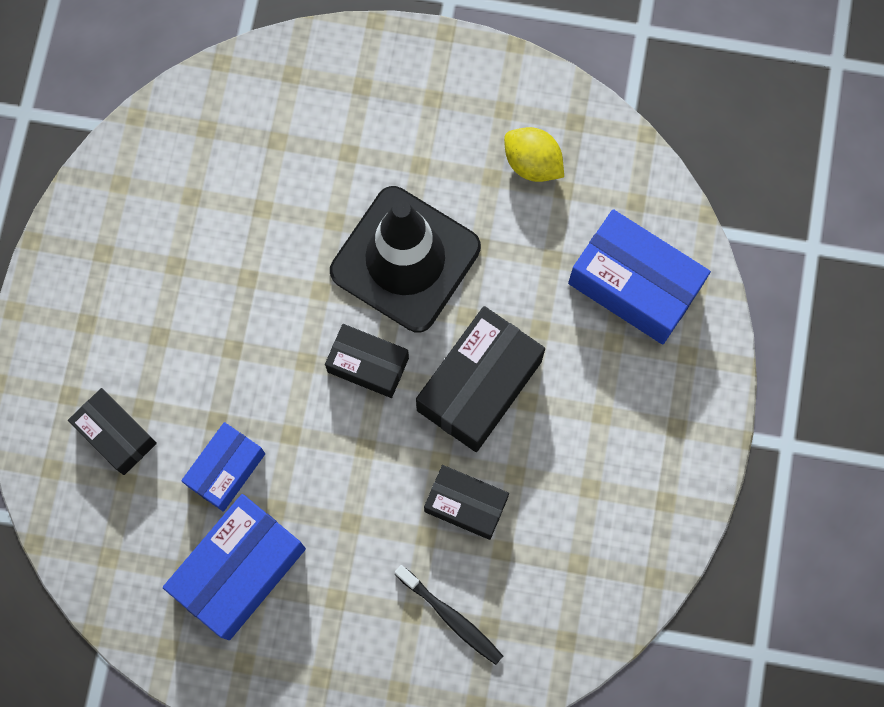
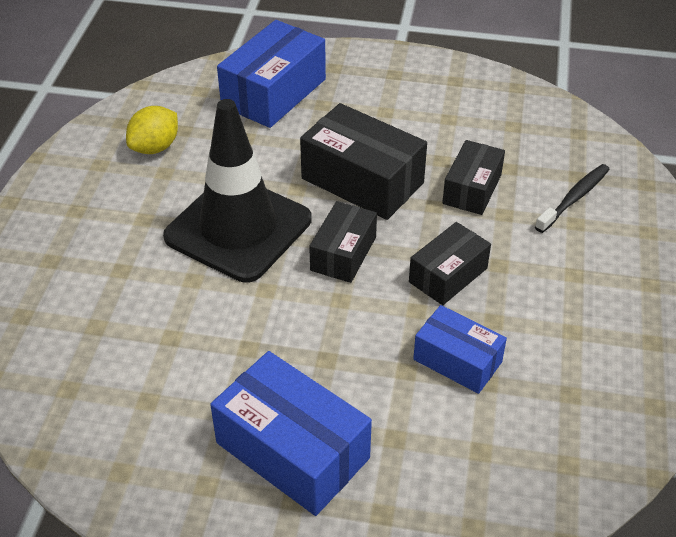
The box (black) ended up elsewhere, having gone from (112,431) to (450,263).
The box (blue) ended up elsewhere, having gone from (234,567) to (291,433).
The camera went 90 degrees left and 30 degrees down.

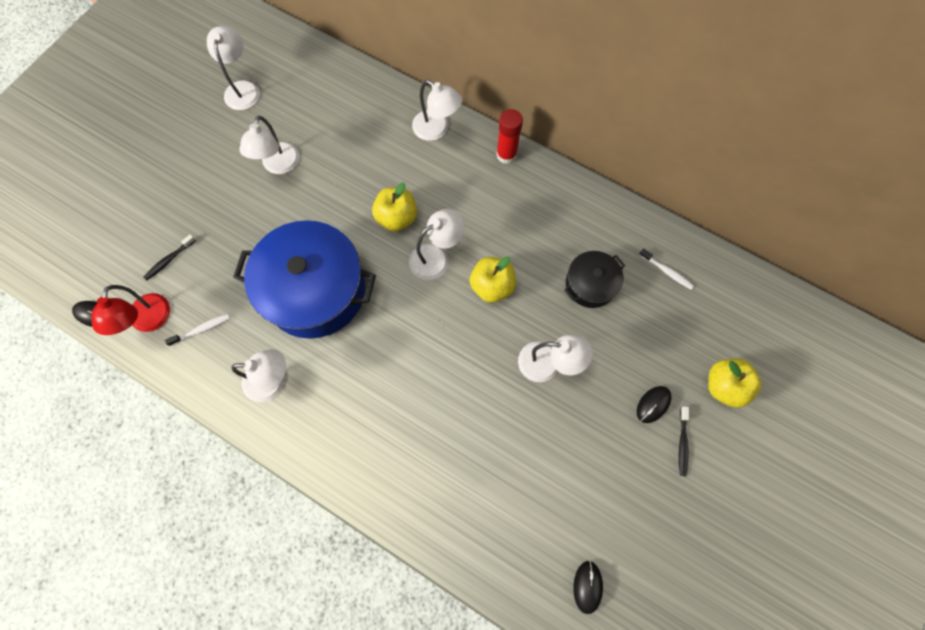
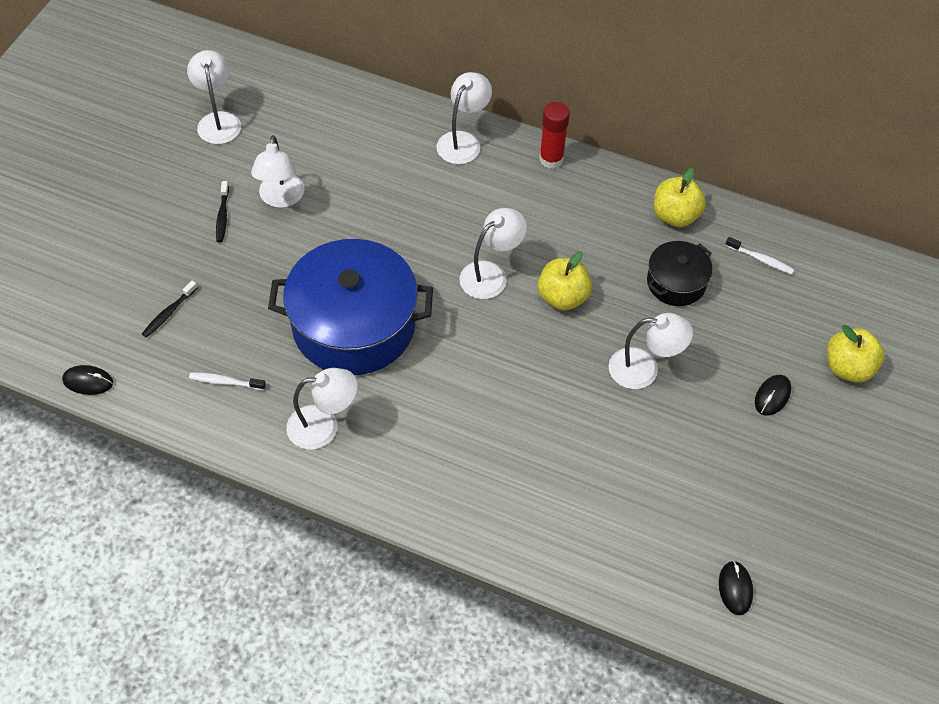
The lamp (white) at (437,110) ended up facing another way, 90 degrees counterclockwise from before.
The apple (yellow) ended up elsewhere, having gone from (394,207) to (680,197).
The second view lost the lamp (red) at (130,310).
The toothbrush (white) at (197,330) ended up facing another way, 135 degrees counterclockwise from before.
The toothbrush (black) ended up elsewhere, having gone from (684,441) to (222,211).
The camera went 10 degrees left and 15 degrees down.

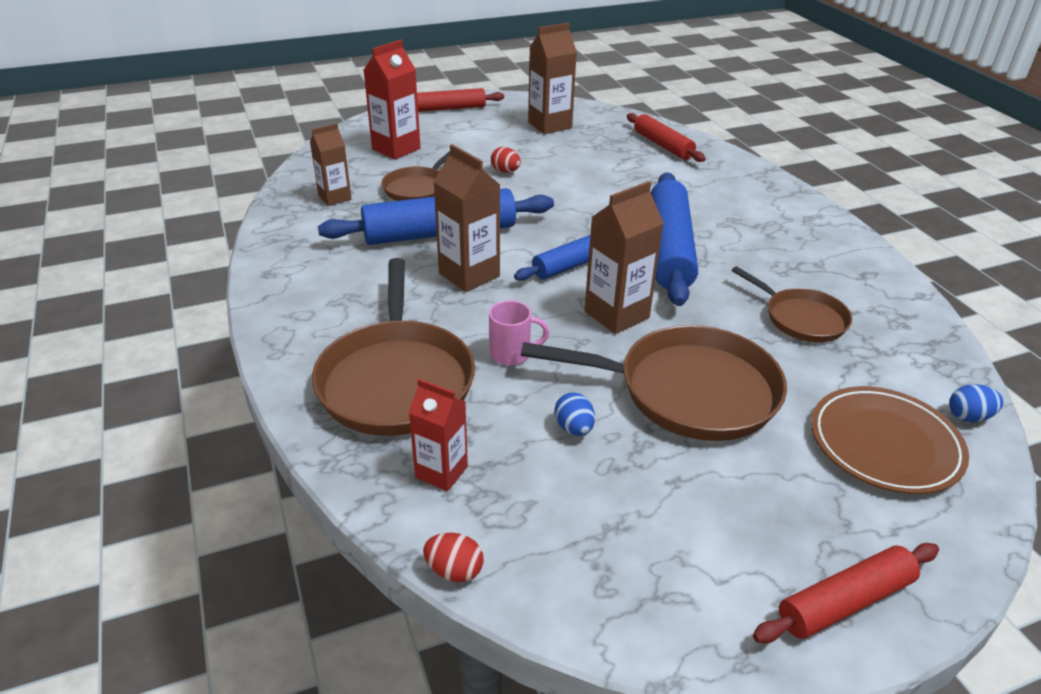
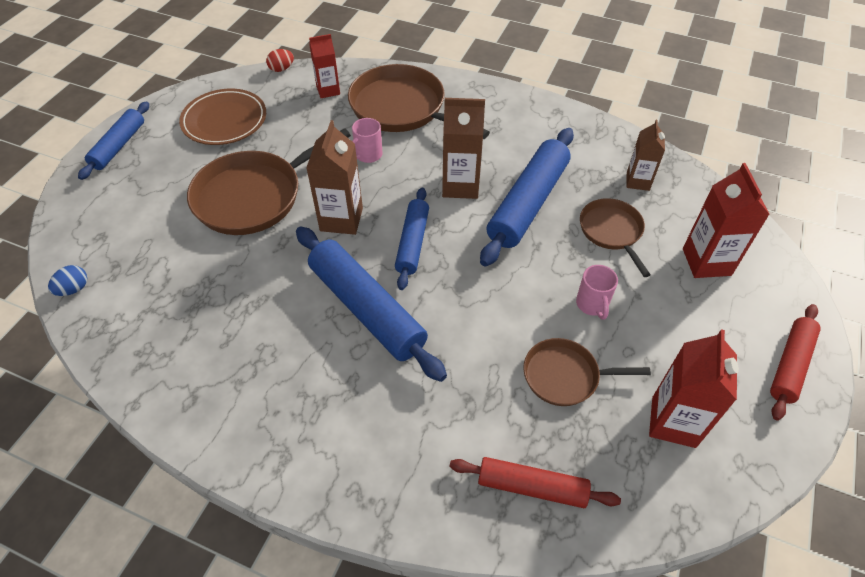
What was the carton (brown) at (552,78) turned into the carton (red) at (694,388).
Where the egg (red) stood at (506,160), the mug (pink) came to stand at (597,292).
The pan (brown) ended up elsewhere, having gone from (792,304) to (587,372).
The plate (brown) ended up elsewhere, having gone from (890,440) to (222,117).
The second view lost the egg (blue) at (575,414).
What was the rolling pin (red) at (846,593) turned into the rolling pin (blue) at (113,141).
The camera went 135 degrees right and 15 degrees up.

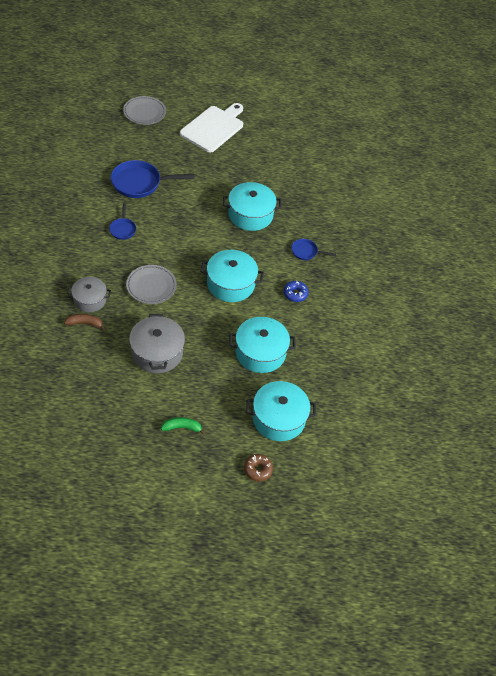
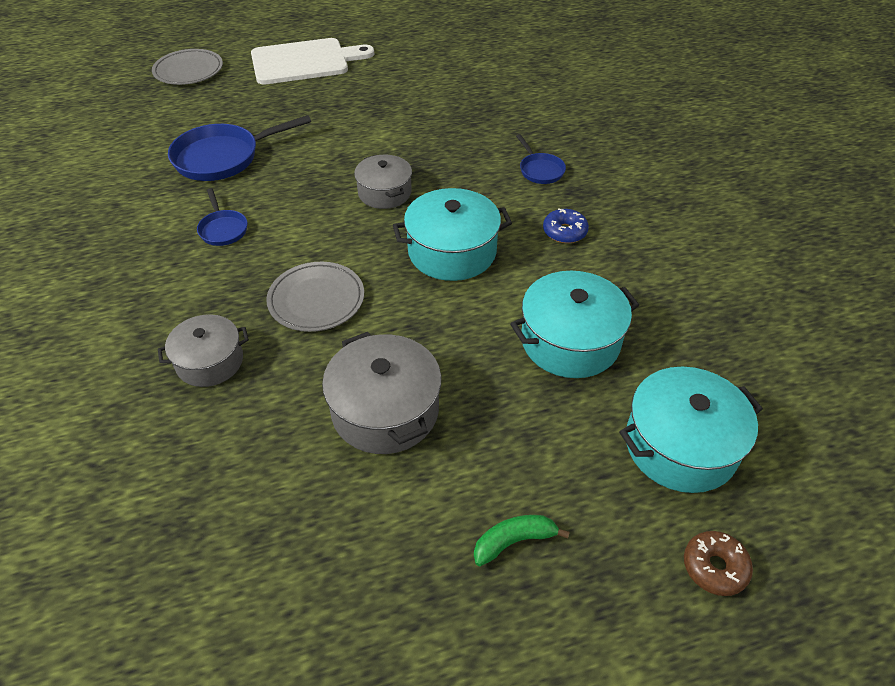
The cutting board (white) at (211,127) ended up facing another way, 60 degrees clockwise from before.
The second view lost the pot (turquoise) at (252,206).
The pan (blue) at (313,249) ended up facing another way, 105 degrees counterclockwise from before.
The second view lost the banana (brown) at (85,322).
The second view gained the pot (grey) at (383,182).
The camera went 15 degrees left and 5 degrees down.

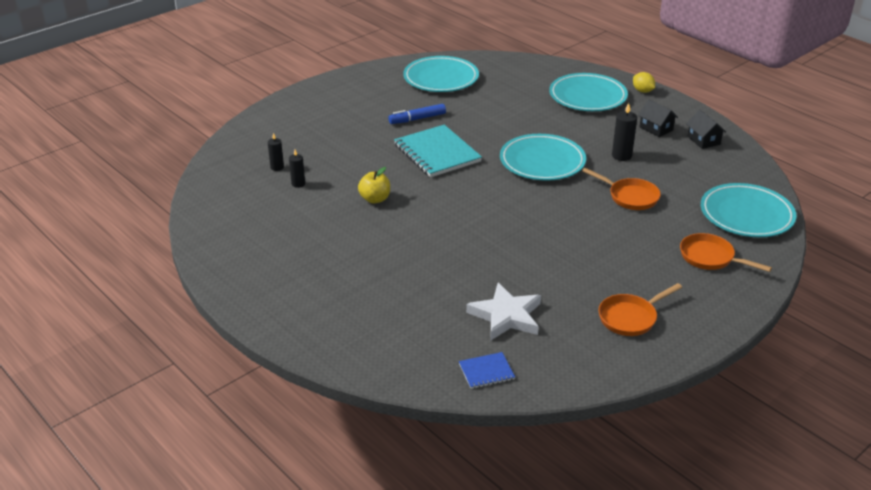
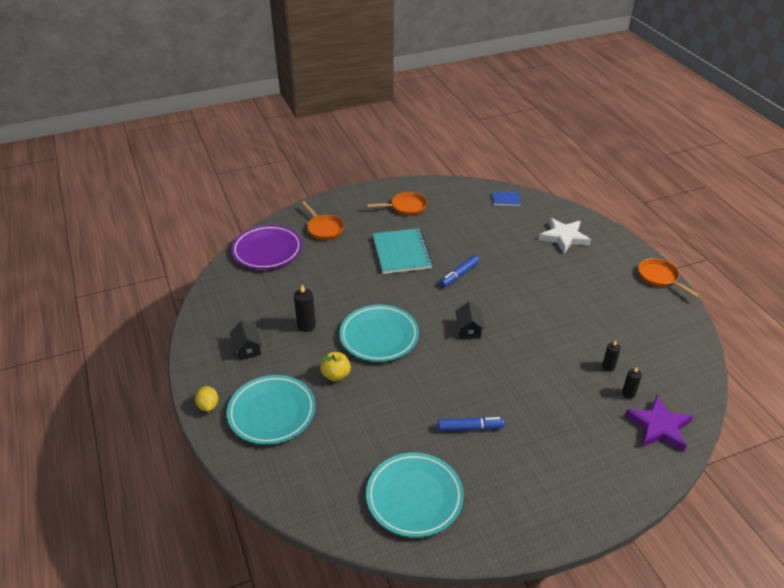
The house (black) ended up elsewhere, having gone from (706,129) to (470,320).
The notebook (turquoise) ended up elsewhere, having gone from (438,151) to (403,251).
The apple (yellow) ended up elsewhere, having gone from (374,185) to (335,366).
The pan (orange) ended up elsewhere, having gone from (621,189) to (668,278).
What was the plate (turquoise) at (748,210) turned into the plate (purple) at (266,247).
The star (white) ended up elsewhere, having gone from (503,312) to (565,235).
The second view gained the marker (blue) at (459,271).
The second view gained the star (purple) at (659,423).
The camera went 160 degrees left and 5 degrees up.

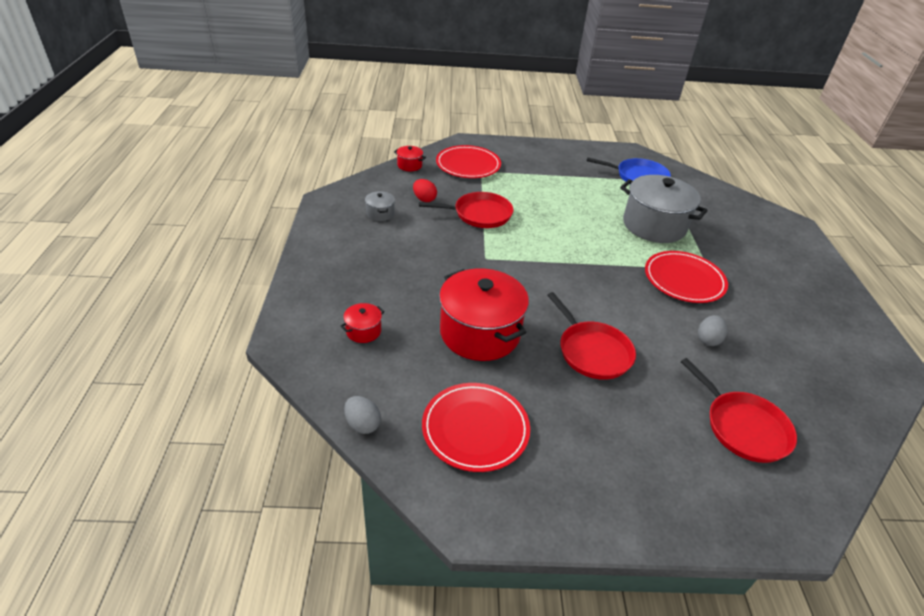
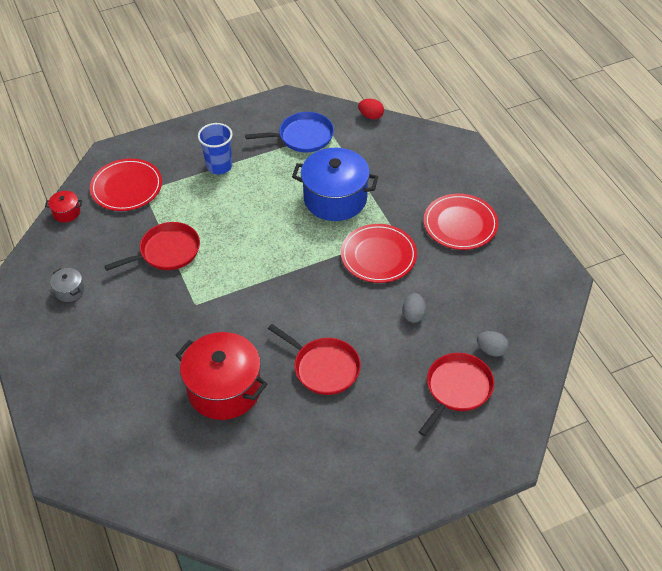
What was the pot (grey) at (664,209) turned into the pot (blue) at (335,184).
The egg (red) ended up elsewhere, having gone from (425,190) to (371,109).
The second view lost the pot (red) at (363,323).
The pan (red) at (739,410) ended up facing another way, 90 degrees counterclockwise from before.
The plate (red) ended up elsewhere, having gone from (476,427) to (461,222).
The egg (grey) ended up elsewhere, having gone from (362,415) to (493,344).
The second view gained the cup (blue) at (215,148).
The camera went 20 degrees left and 10 degrees up.

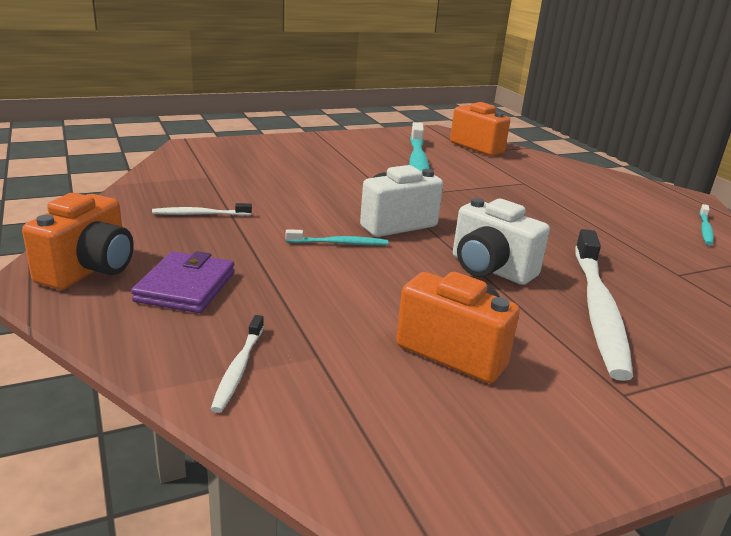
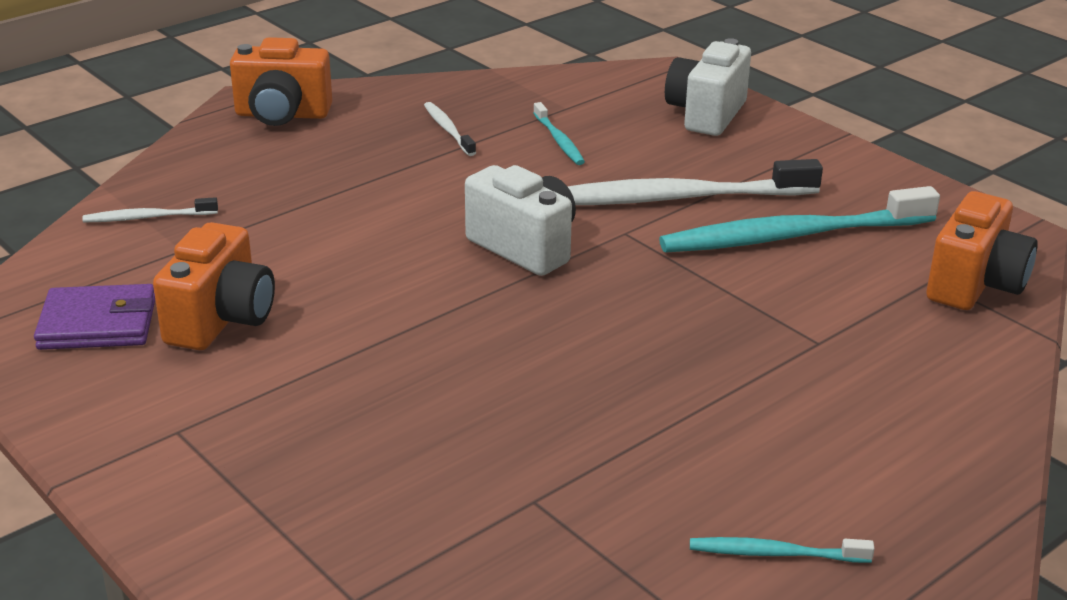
The camera (white) ended up elsewhere, having gone from (501,241) to (708,87).
The toothbrush (turquoise) ended up elsewhere, having gone from (337,237) to (559,133).
The toothbrush (white) ended up elsewhere, having gone from (604,305) to (695,182).
The wallet (purple) ended up elsewhere, having gone from (183,282) to (94,317).
The camera went 75 degrees right and 5 degrees up.

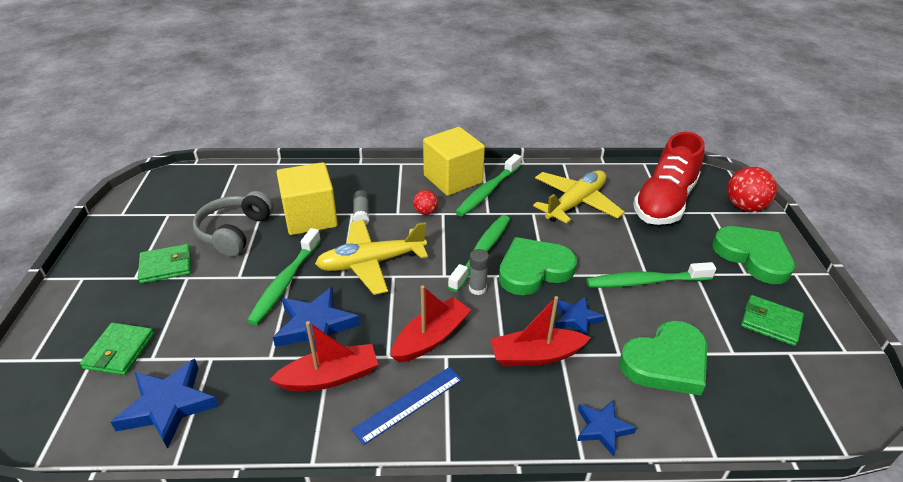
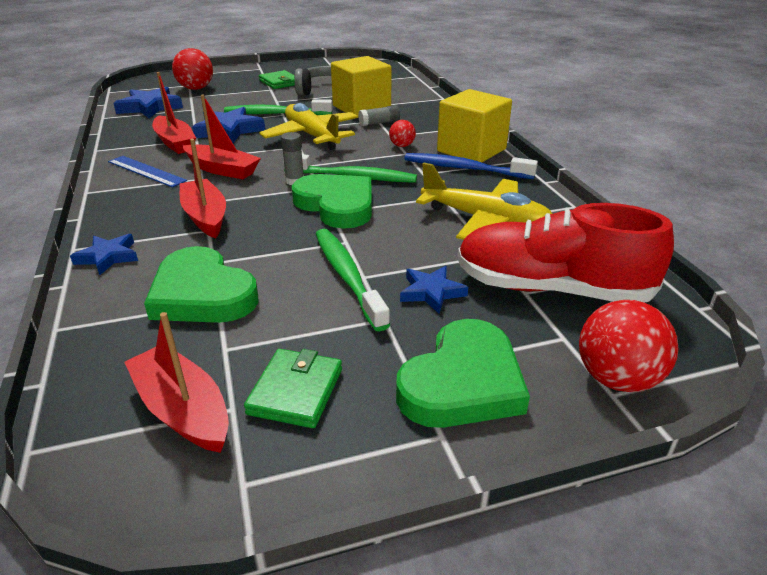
What was the toothbrush (green) at (488,185) turned into the toothbrush (blue) at (471,166).
The star (blue) ended up elsewhere, having gone from (580,315) to (434,290).
Where the wallet (green) stood at (117,349), the ball (red) came to stand at (192,69).
The second view gained the boat (red) at (176,382).
The camera went 75 degrees right and 5 degrees down.

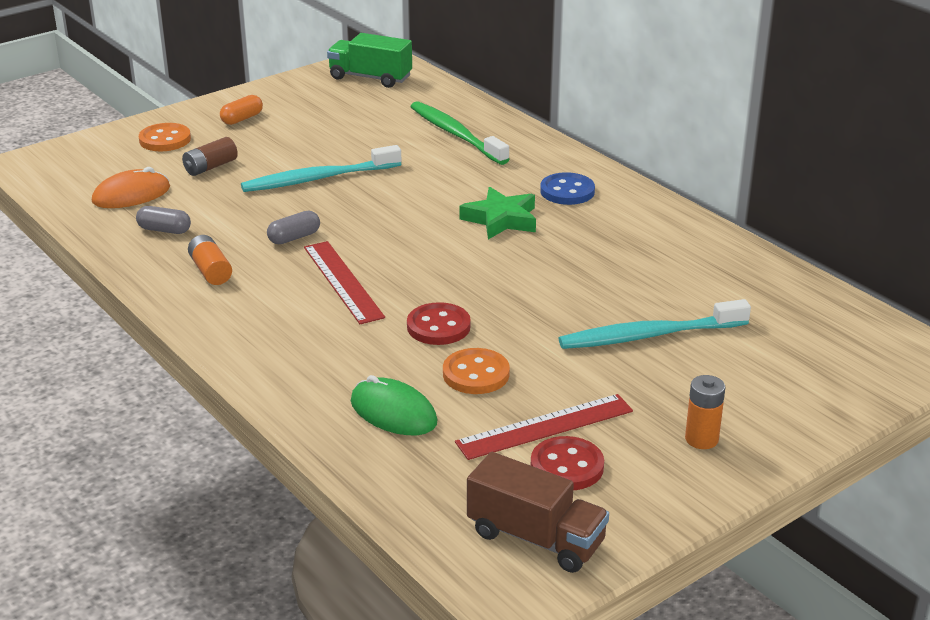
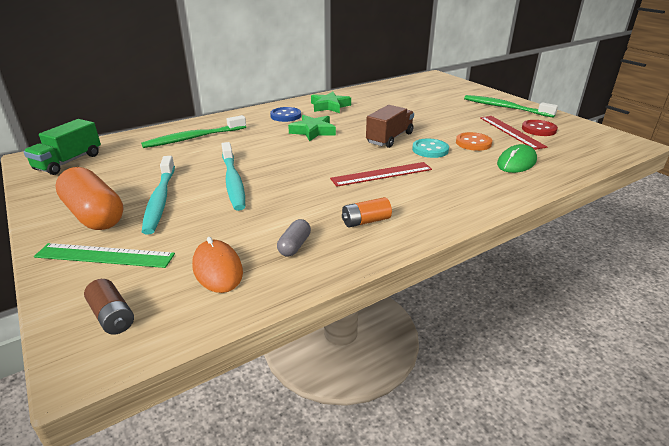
The size of the capsule (orange) at (241,110) changed by a factor of 2.13.
Where the button (orange) stood at (165,137), the ruler (green) came to stand at (104,255).
The battery (brown) ended up elsewhere, having gone from (210,156) to (109,307).
The second view lost the capsule (grey) at (293,227).
The toothbrush (turquoise) ended up elsewhere, having gone from (655,324) to (158,195).
What was the button (red) at (439,323) turned into the button (turquoise) at (430,148).
Where the battery (orange) stood at (705,412), the toothbrush (green) came to stand at (511,106).
The truck (brown) ended up elsewhere, having gone from (538,512) to (390,126).
The second view gained the star (green) at (331,102).
The camera went 85 degrees left and 0 degrees up.

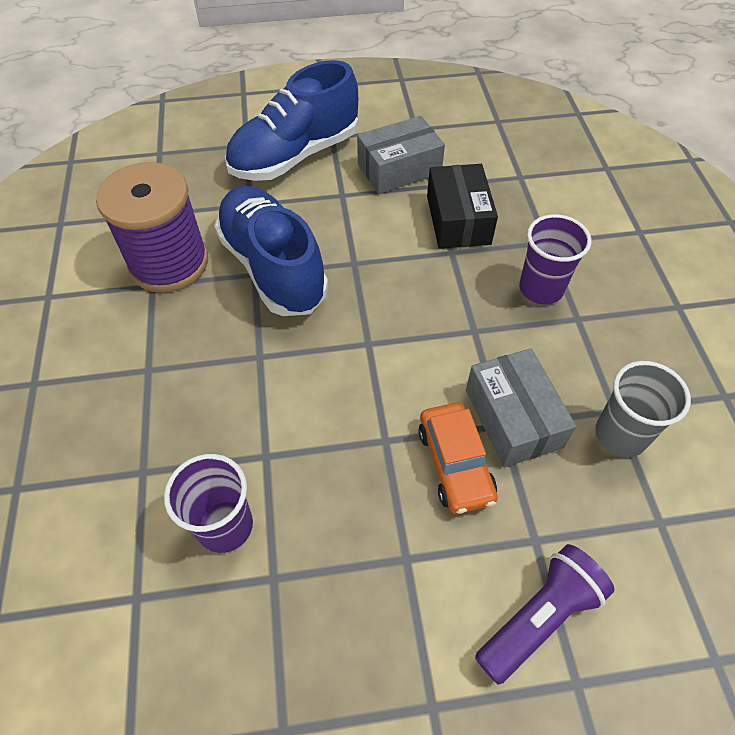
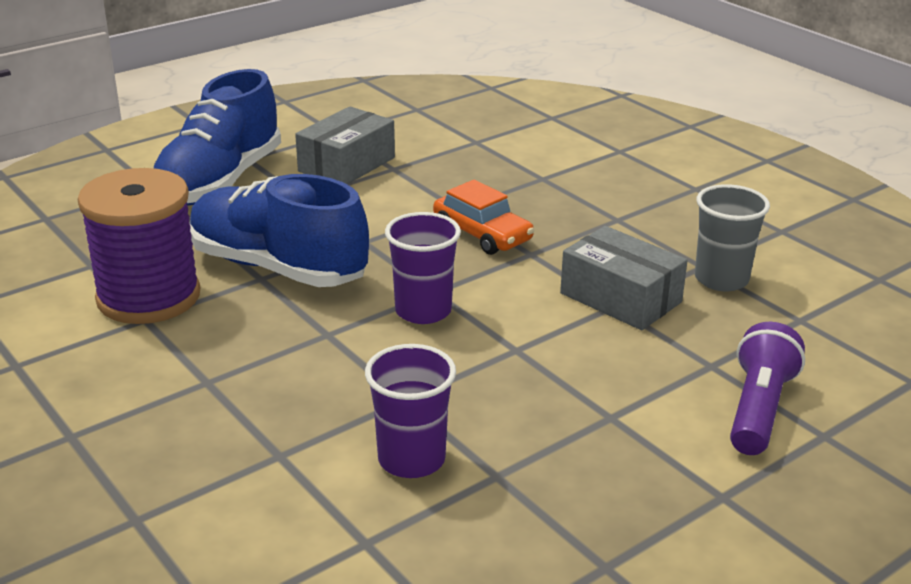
The second view lost the box (black) at (462,206).
The cup (purple) ended up elsewhere, having gone from (555,259) to (423,268).
The car (orange) ended up elsewhere, having gone from (458,458) to (483,217).
The camera went 30 degrees left and 25 degrees down.

